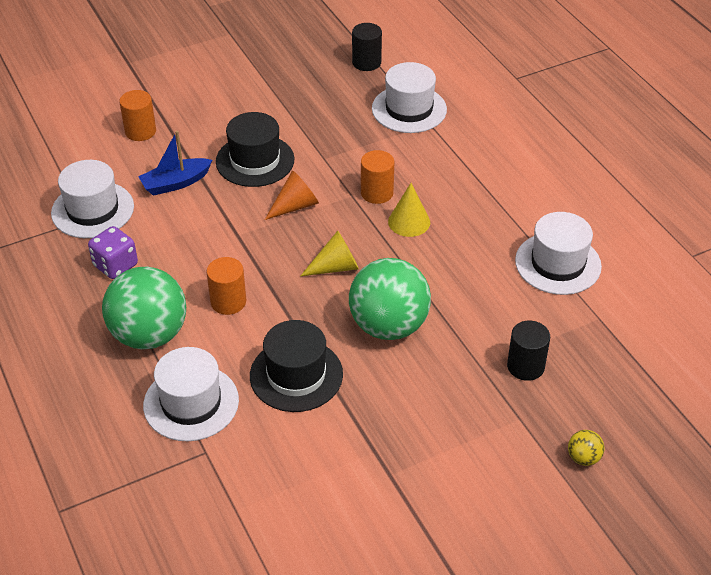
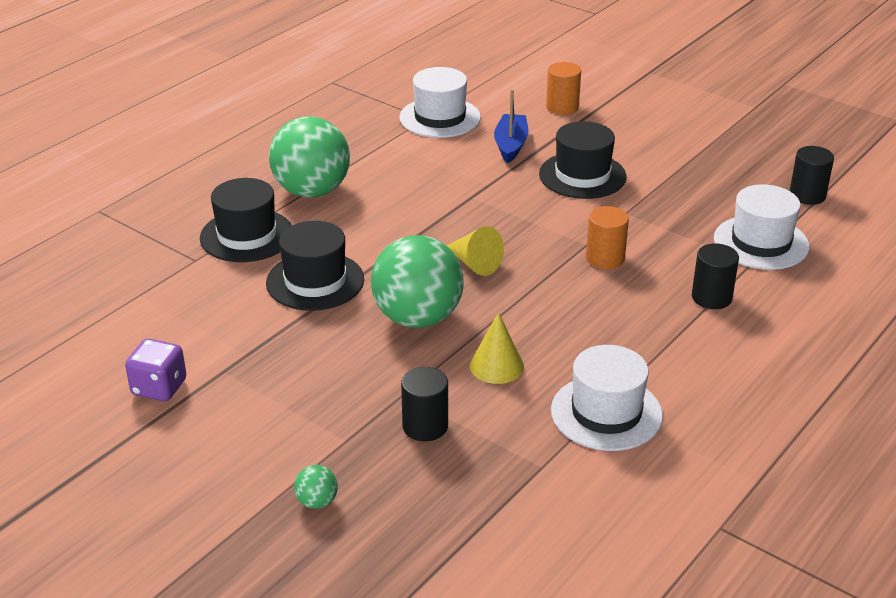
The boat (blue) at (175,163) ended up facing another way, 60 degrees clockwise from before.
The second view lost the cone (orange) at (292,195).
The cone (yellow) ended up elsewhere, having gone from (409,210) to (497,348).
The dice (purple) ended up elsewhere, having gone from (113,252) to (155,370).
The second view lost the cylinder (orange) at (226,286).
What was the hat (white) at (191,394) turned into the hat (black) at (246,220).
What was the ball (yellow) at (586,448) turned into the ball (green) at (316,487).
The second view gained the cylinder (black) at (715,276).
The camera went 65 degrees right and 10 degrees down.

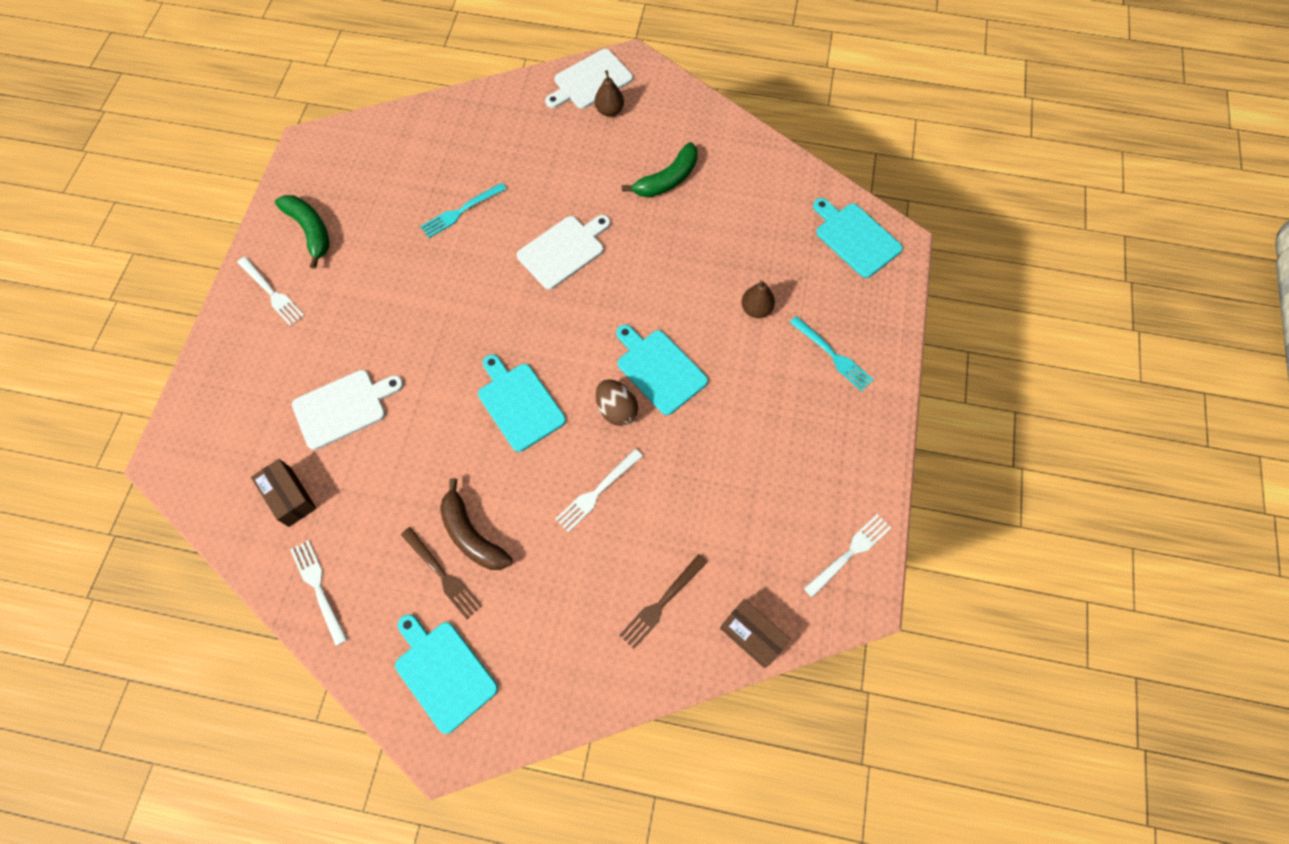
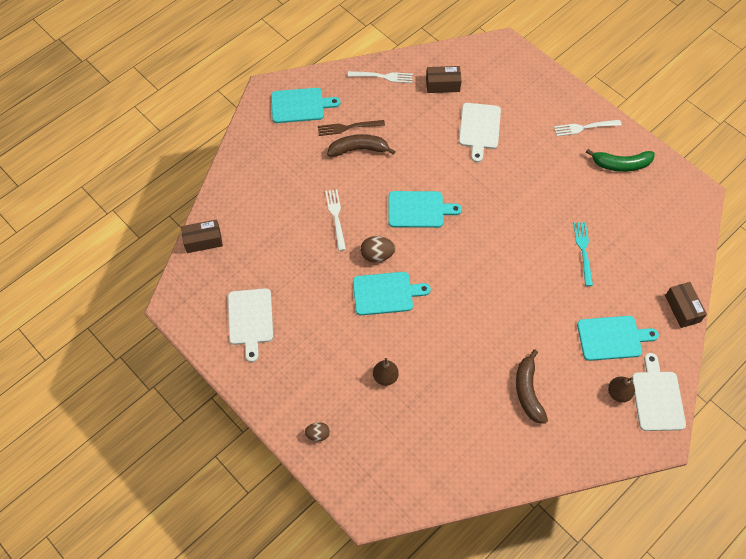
What was the banana (green) at (660,169) turned into the banana (brown) at (532,386).
The cutting board (turquoise) ended up elsewhere, having gone from (858,238) to (618,338).
The cutting board (white) ended up elsewhere, having gone from (563,252) to (250,325).
The second view lost the fork (turquoise) at (832,353).
The second view lost the fork (white) at (848,556).
The second view lost the fork (brown) at (663,601).
The second view gained the box (brown) at (686,305).
The second view gained the egg (brown) at (317,431).
The camera went 125 degrees right and 5 degrees down.

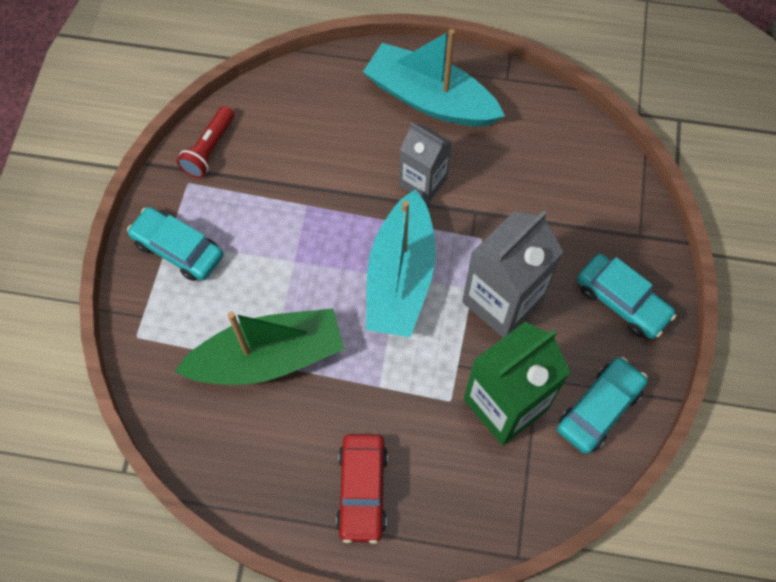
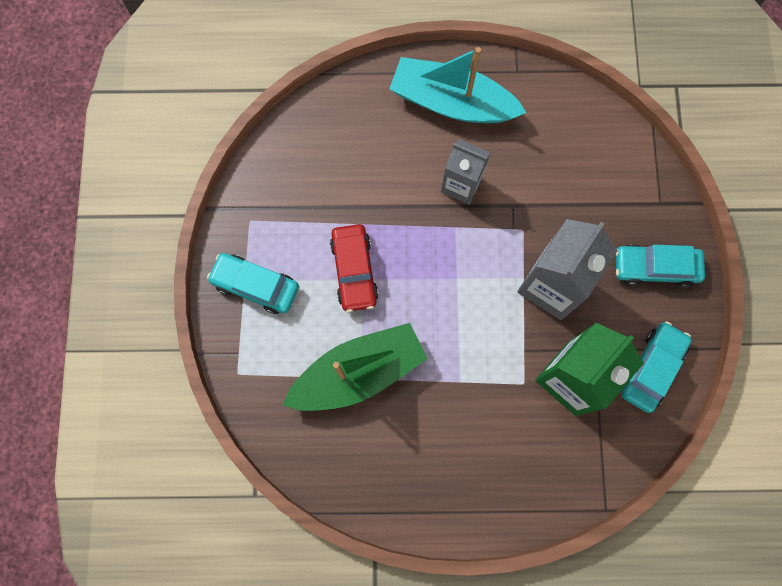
The second view lost the flashlight (red) at (205,142).
The second view lost the boat (turquoise) at (401,263).
The car (turquoise) at (626,296) ended up facing another way, 150 degrees clockwise from before.
The car (red) ended up elsewhere, having gone from (362,489) to (354,268).
The camera went 10 degrees left and 10 degrees up.

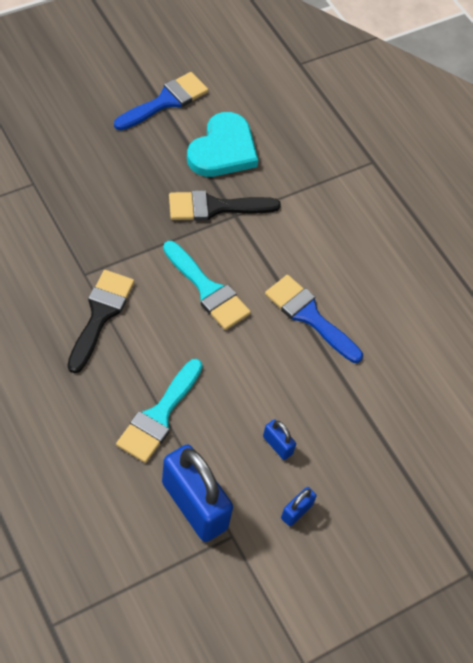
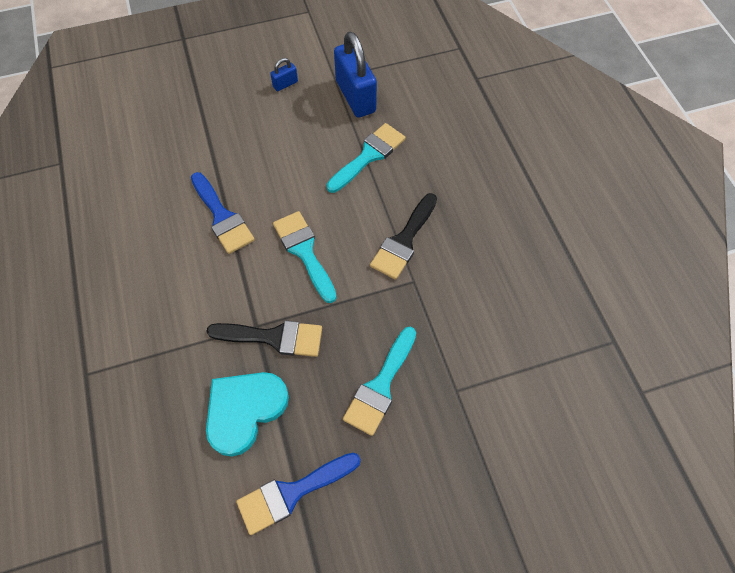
The second view lost the padlock (blue) at (279,439).
The second view gained the brush (turquoise) at (379,381).
The camera went 160 degrees left and 5 degrees up.

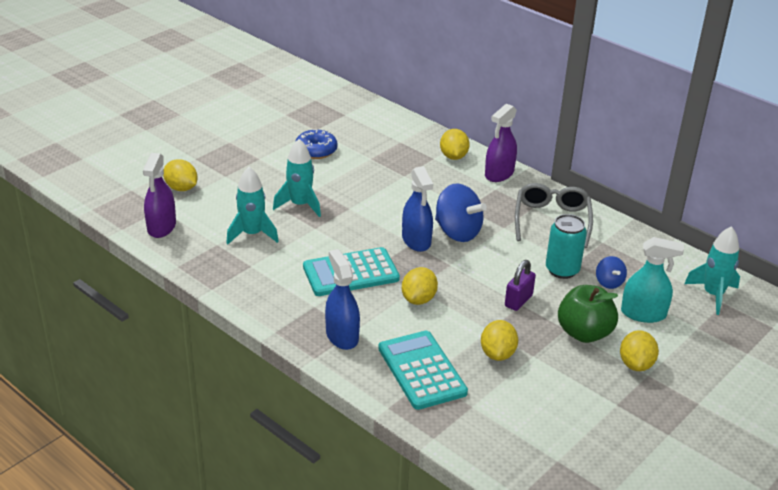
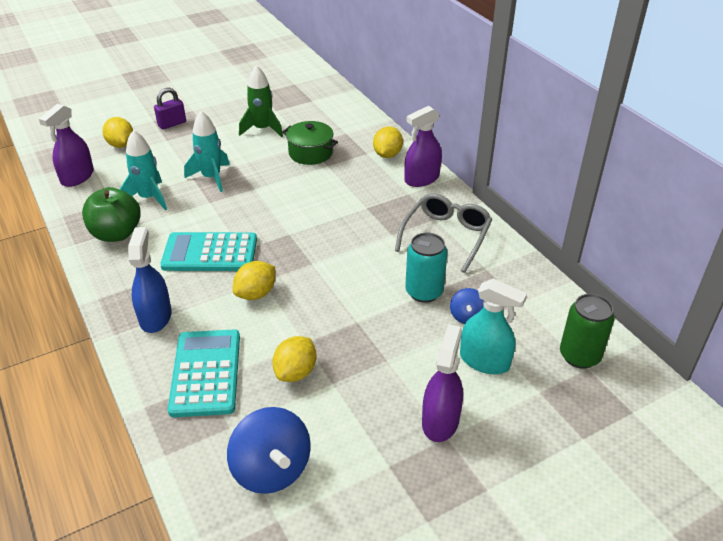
Where the donut (blue) stood at (316,144), the rocket (green) came to stand at (261,101).
The second view lost the spray bottle (blue) at (417,209).
The spinning top (blue) ended up elsewhere, having gone from (461,212) to (268,450).
Where the rocket (turquoise) stood at (712,270), the can (green) came to stand at (587,331).
The padlock (purple) ended up elsewhere, having gone from (520,285) to (170,109).
The apple (green) ended up elsewhere, having gone from (588,314) to (111,214).
Where the lemon (yellow) stood at (639,350), the spray bottle (purple) came to stand at (442,383).
The second view gained the pot (green) at (310,143).
The camera went 20 degrees right and 5 degrees up.

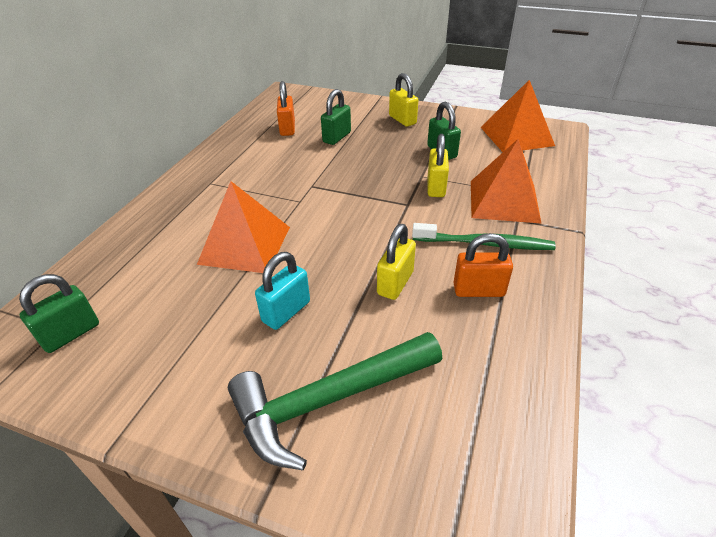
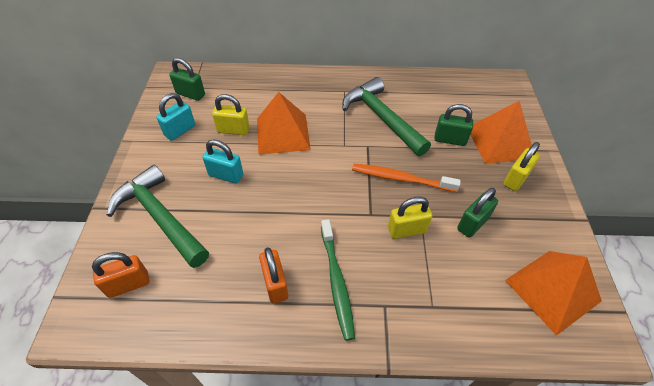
The padlock (orange) ended up elsewhere, having gone from (286,108) to (120,275).
The pyramid (orange) ended up elsewhere, having gone from (506,181) to (501,132).
The padlock (yellow) ended up elsewhere, having gone from (396,262) to (231,114).
The second view gained the hammer (green) at (386,116).
The second view gained the padlock (turquoise) at (176,117).
The second view gained the toothbrush (orange) at (406,178).
The camera went 70 degrees right and 10 degrees up.

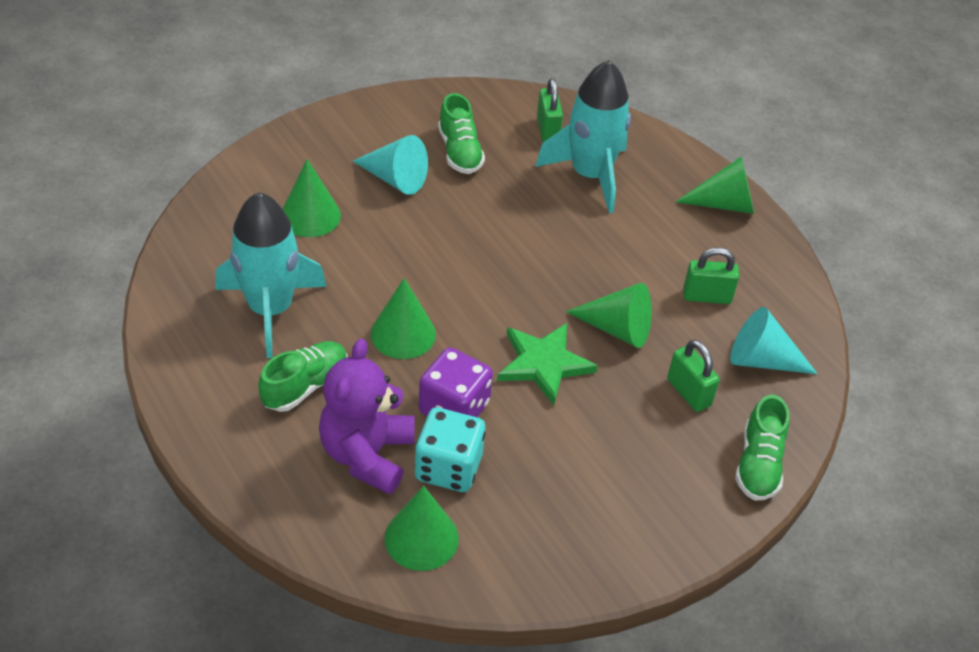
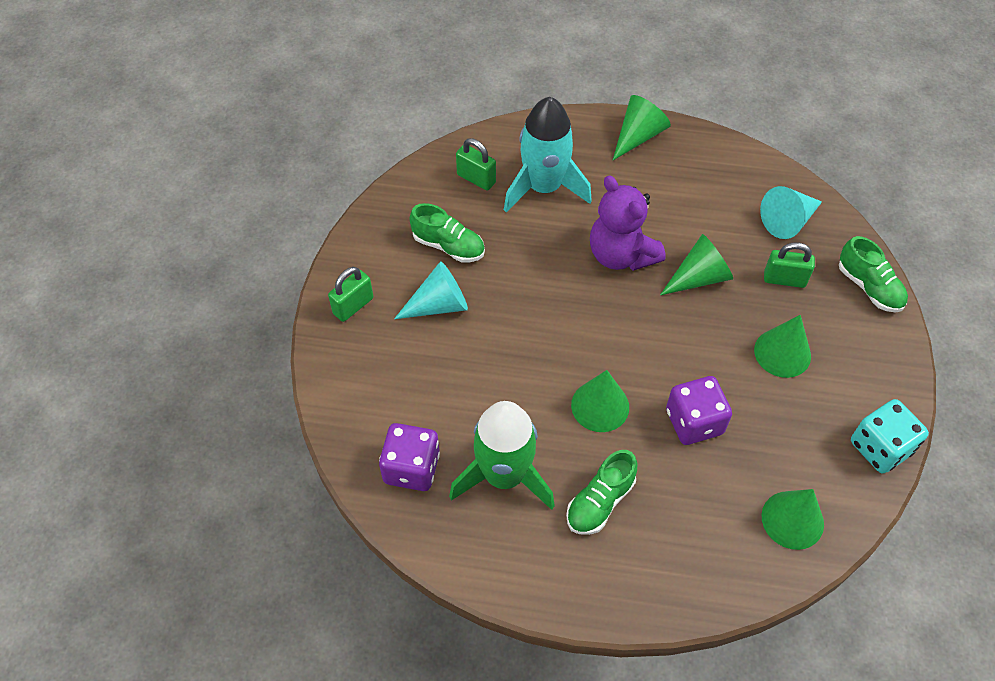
The cone (green) ended up elsewhere, having gone from (312,198) to (782,346).
What was the rocket (turquoise) at (271,275) turned into the rocket (green) at (502,455).
The padlock (green) ended up elsewhere, having gone from (711,275) to (350,294).
The second view lost the star (green) at (547,364).
The teddy bear (purple) ended up elsewhere, having gone from (367,416) to (628,223).
The shoe (green) at (303,376) ended up facing another way, 135 degrees counterclockwise from before.
The dice (turquoise) ended up elsewhere, having gone from (450,449) to (890,436).
The second view gained the dice (purple) at (409,457).
The camera went 45 degrees left and 10 degrees up.

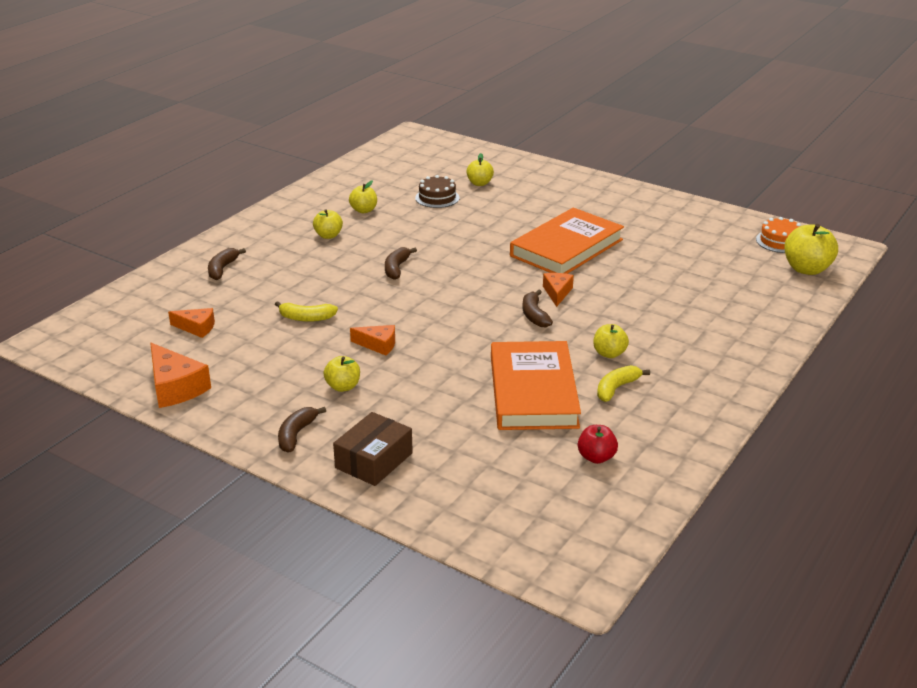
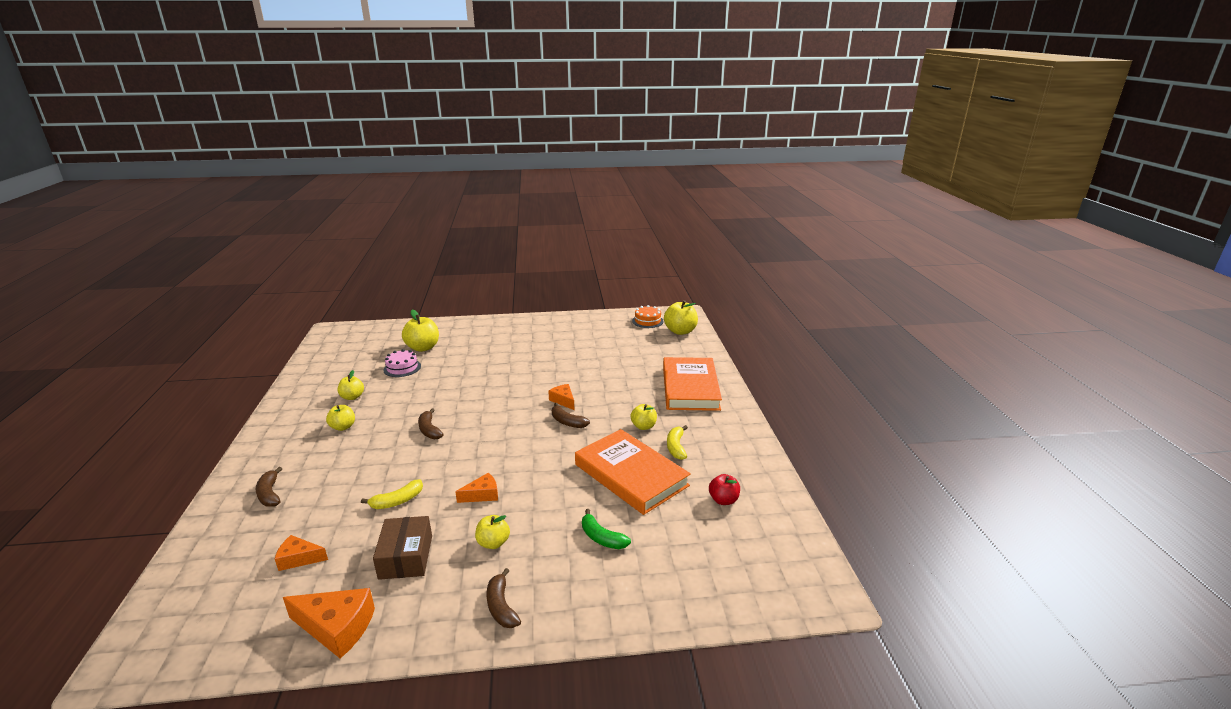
The size of the apple (yellow) at (480,169) changed by a factor of 1.66.
What was the cake (brown) at (437,191) turned into the cake (pink) at (402,363).
The book (orange) ended up elsewhere, having gone from (567,241) to (692,384).
The cheese (orange) at (191,323) ended up facing another way, 150 degrees counterclockwise from before.
The box (brown) ended up elsewhere, having gone from (373,449) to (402,548).
The second view gained the banana (green) at (606,529).
The camera went 40 degrees left and 5 degrees down.

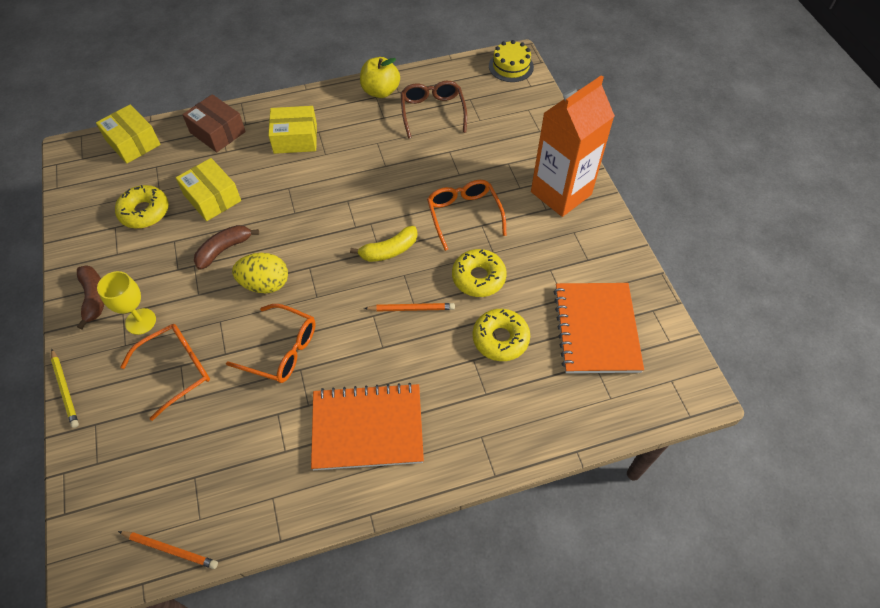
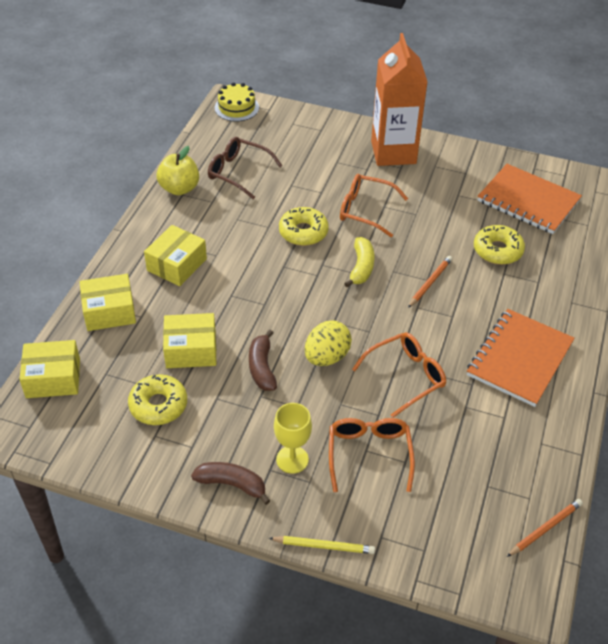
What was the box (brown) at (214,123) turned into the box (yellow) at (108,302).
The donut (yellow) ended up elsewhere, having gone from (479,273) to (304,226).
The camera went 55 degrees left and 10 degrees down.

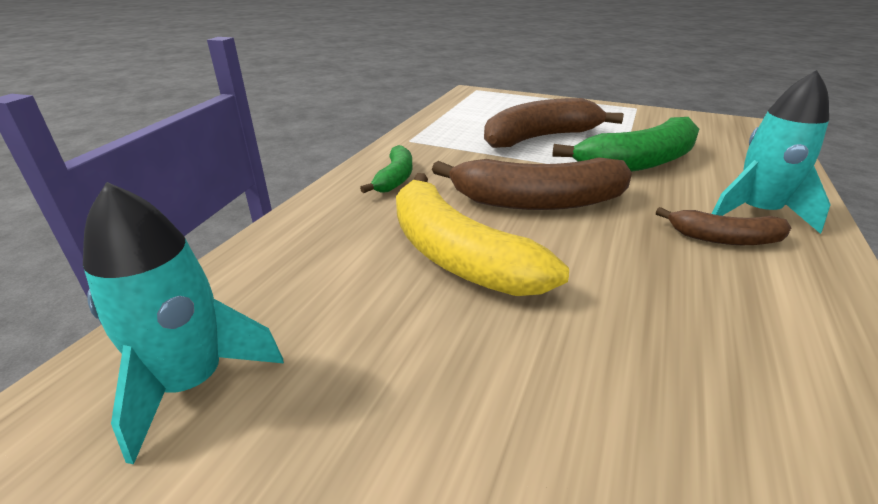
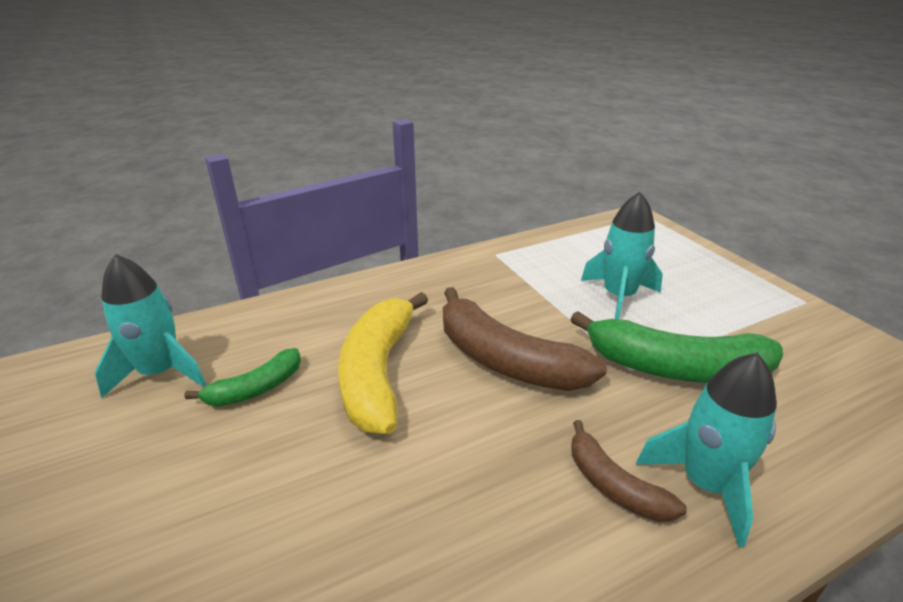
Where the banana (brown) stood at (554,123), the rocket (turquoise) came to stand at (622,255).
The banana (green) ended up elsewhere, having gone from (386,169) to (243,377).
The camera went 40 degrees right and 0 degrees up.

